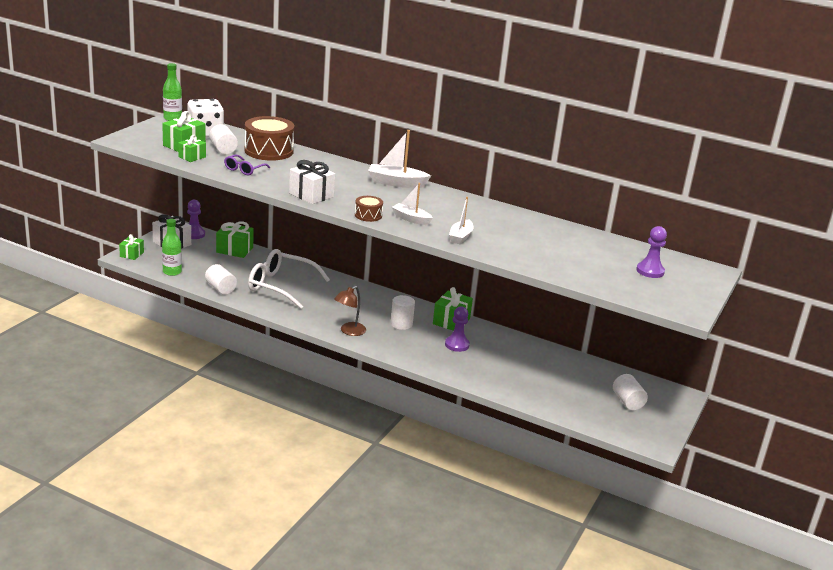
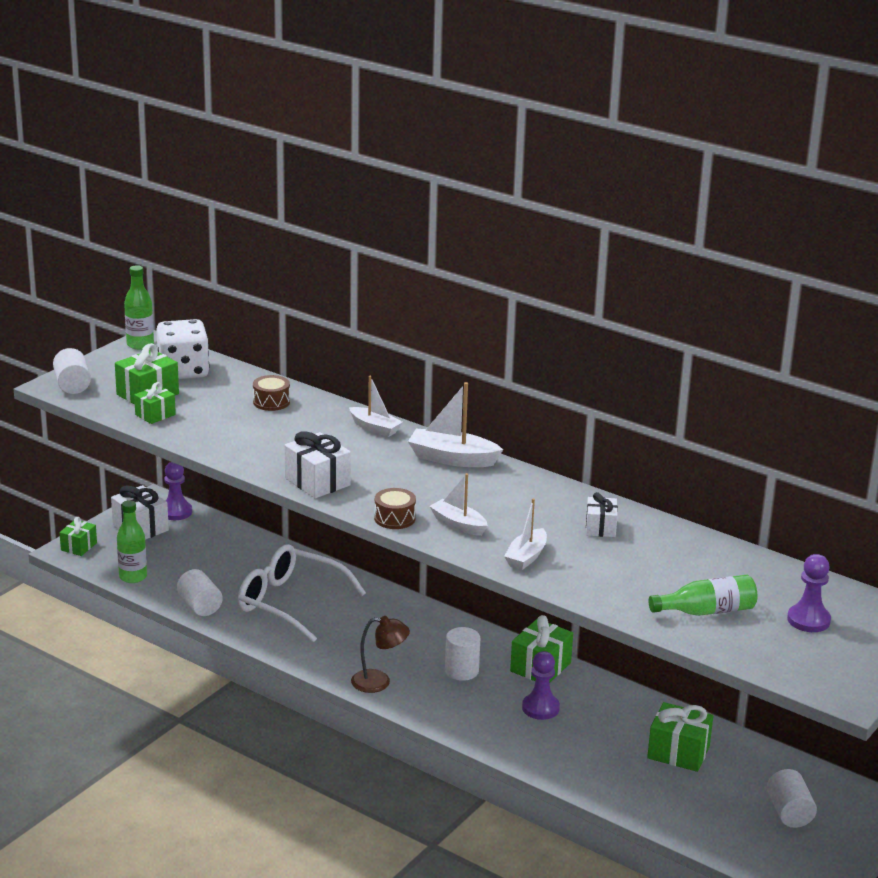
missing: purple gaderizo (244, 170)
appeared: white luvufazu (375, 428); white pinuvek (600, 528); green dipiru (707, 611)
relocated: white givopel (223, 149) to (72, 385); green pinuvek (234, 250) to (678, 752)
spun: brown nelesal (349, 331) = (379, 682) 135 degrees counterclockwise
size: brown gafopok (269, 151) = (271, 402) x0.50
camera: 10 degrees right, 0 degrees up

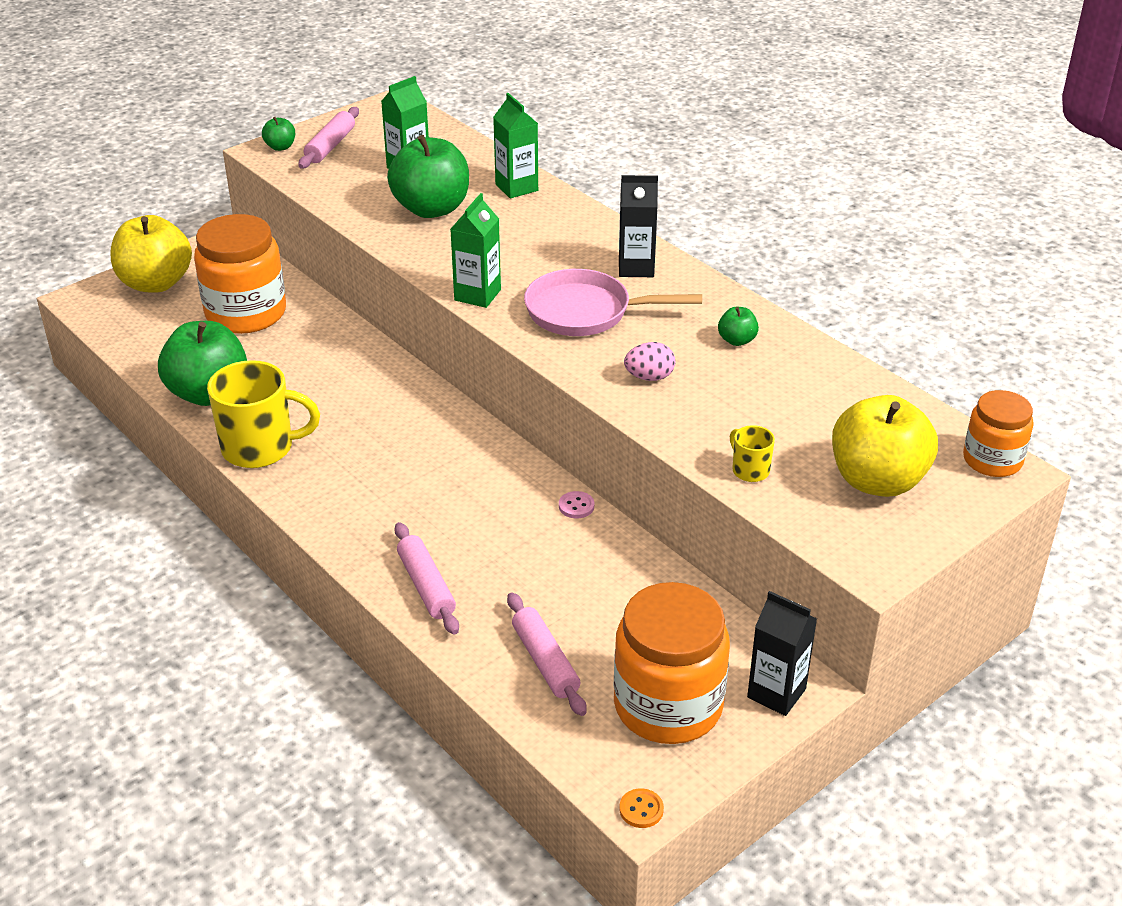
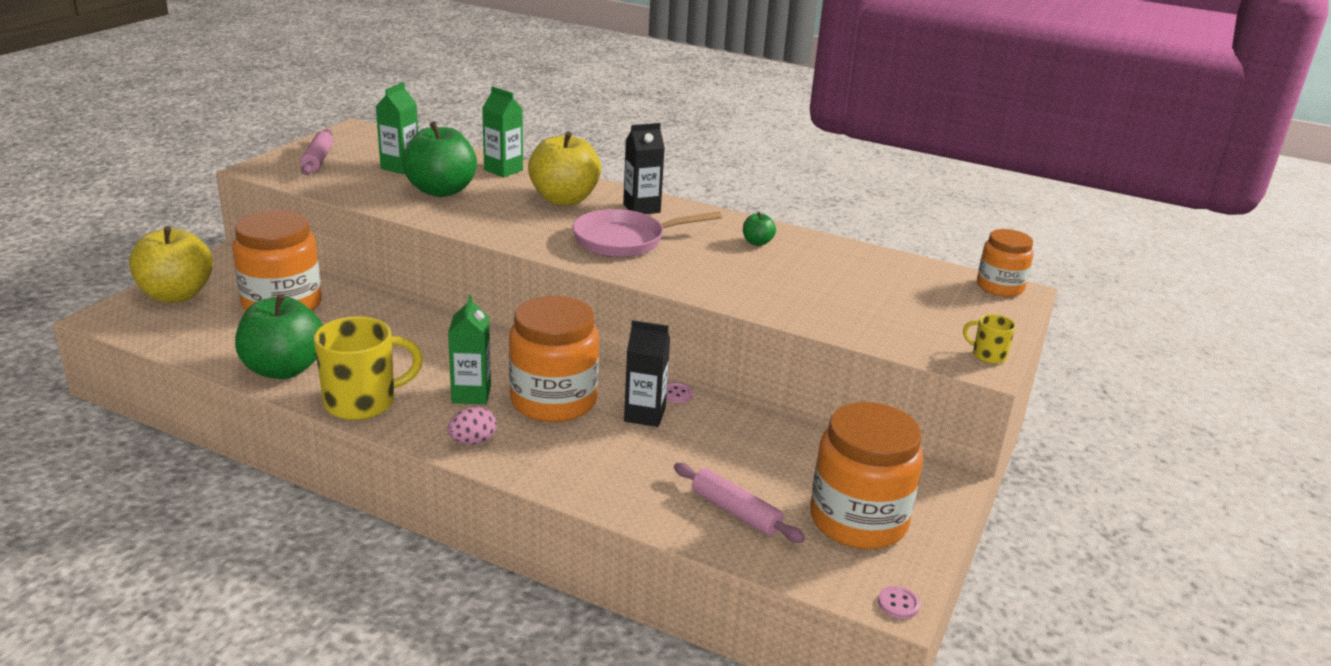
missing: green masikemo (280, 147); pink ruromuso (426, 586)
appeared: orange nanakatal (553, 401)
relocated: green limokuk (477, 295) to (471, 394); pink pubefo (649, 377) to (473, 441); yellow masikemo (877, 480) to (564, 199); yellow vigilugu (749, 470) to (988, 355); black limokuk (776, 693) to (644, 415)
colour: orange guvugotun (641, 809) to pink guvugotun (898, 604)
camera: 25 degrees left, 10 degrees down

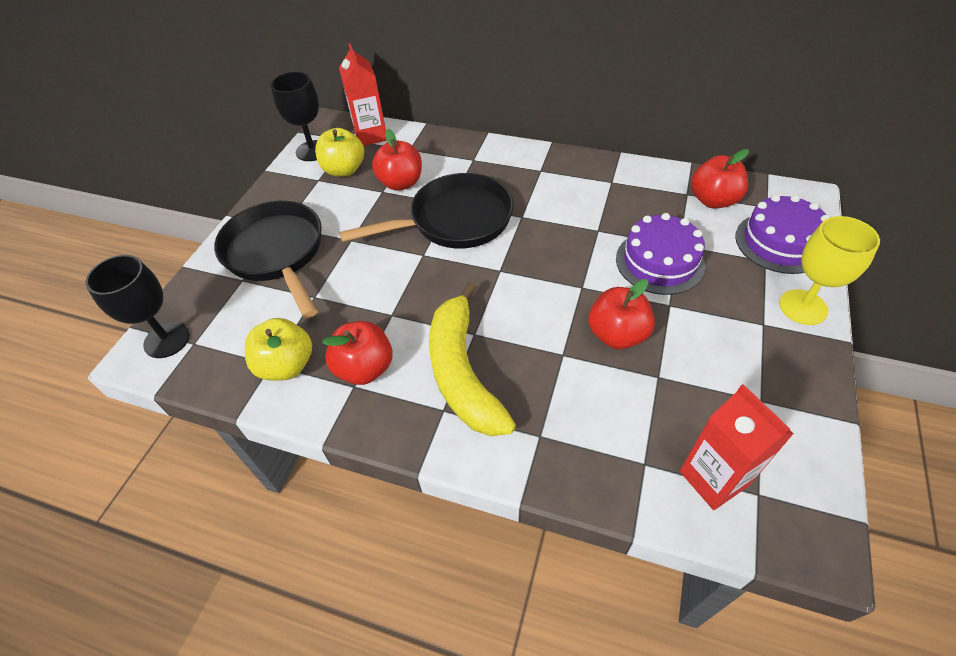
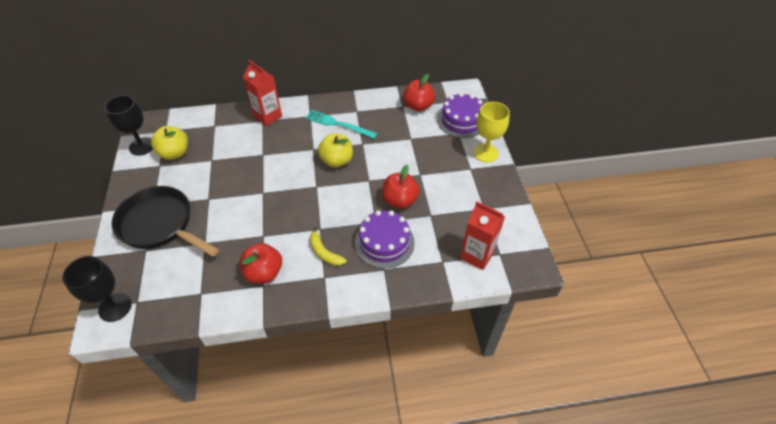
missing: red masikemo (401, 183); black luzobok (454, 221)
appeared: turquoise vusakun (338, 124)
relocated: red limokuk (371, 136) to (268, 116); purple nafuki (659, 262) to (384, 242); yellow masikemo (287, 365) to (337, 161)
size: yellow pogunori (463, 372) = (324, 252) x0.48
camera: 30 degrees left, 0 degrees up

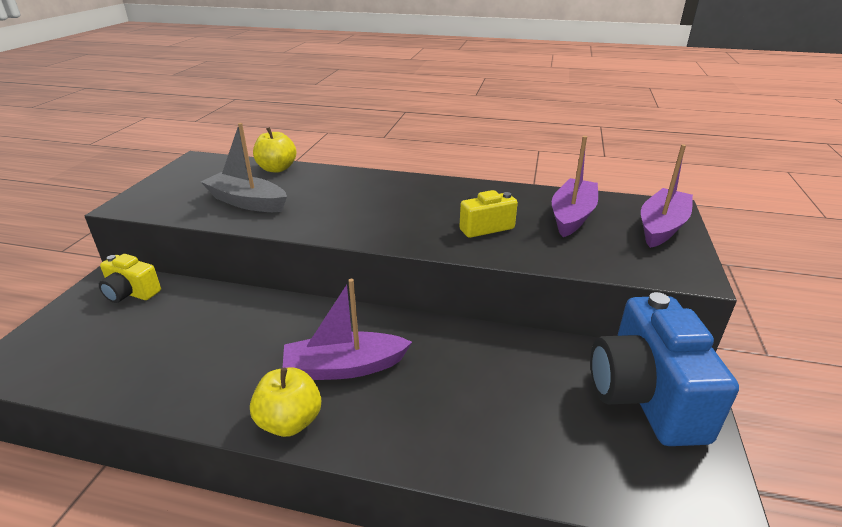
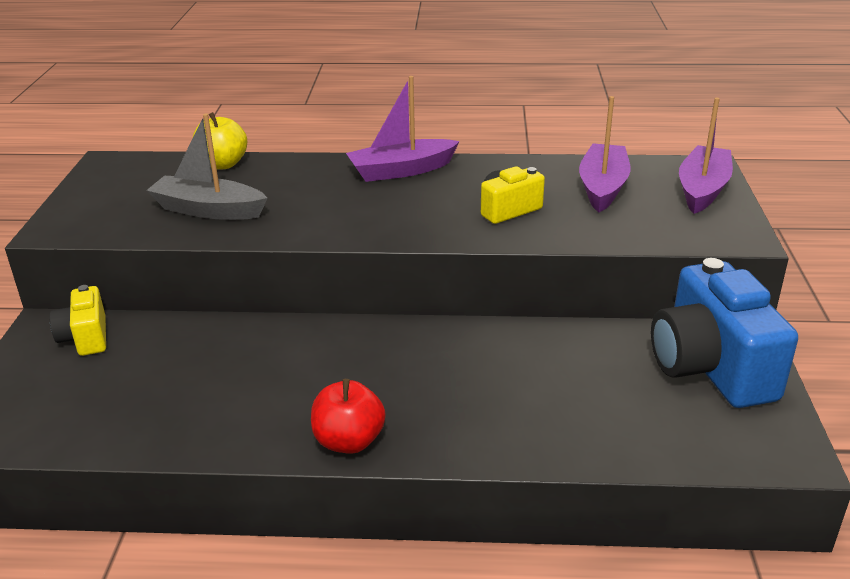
relocated: purple luvufazu (344, 367) to (401, 170)
colour: yellow masikemo (290, 421) to red masikemo (349, 441)
spun: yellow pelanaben (131, 293) = (85, 337) 60 degrees clockwise
camera: 10 degrees left, 0 degrees up

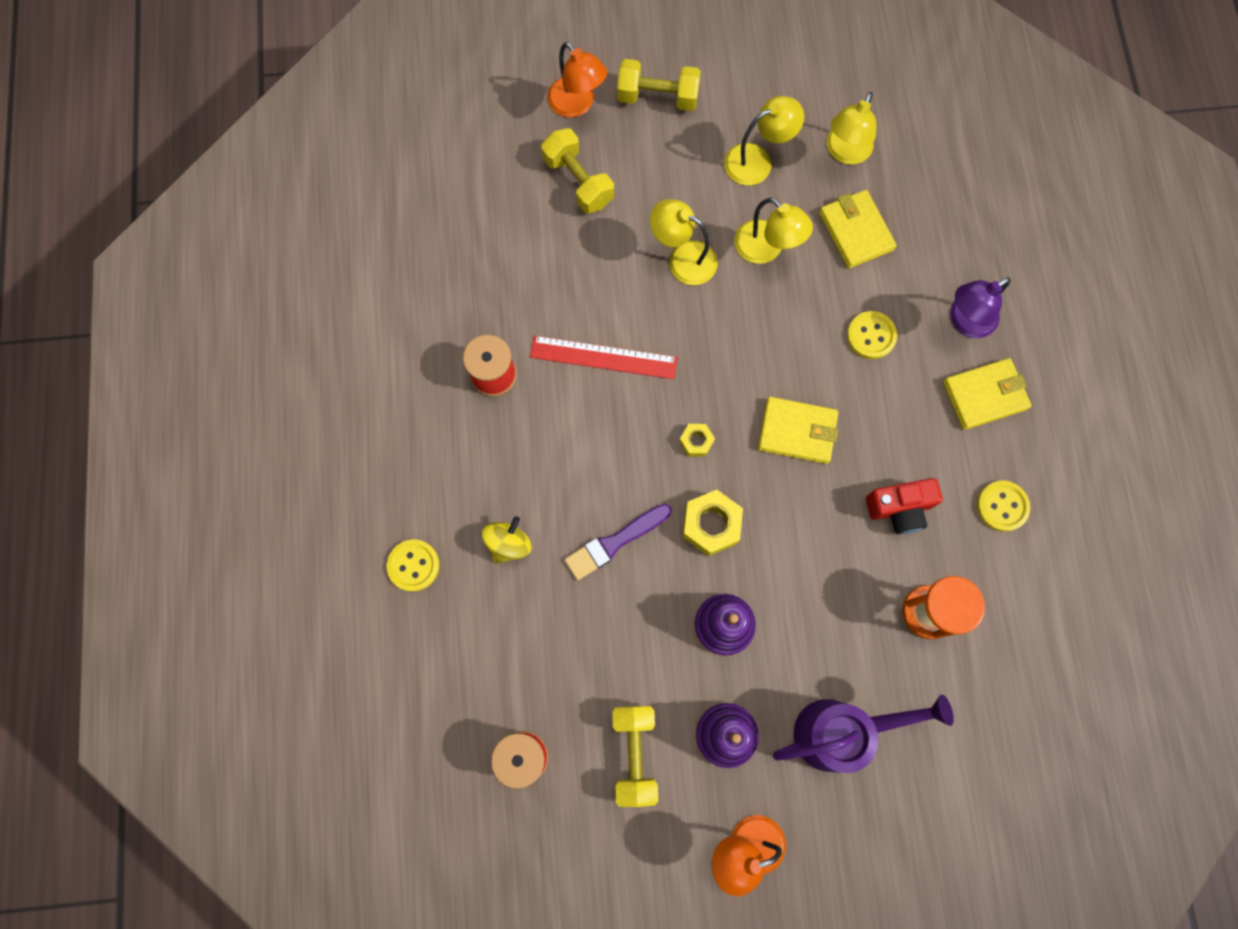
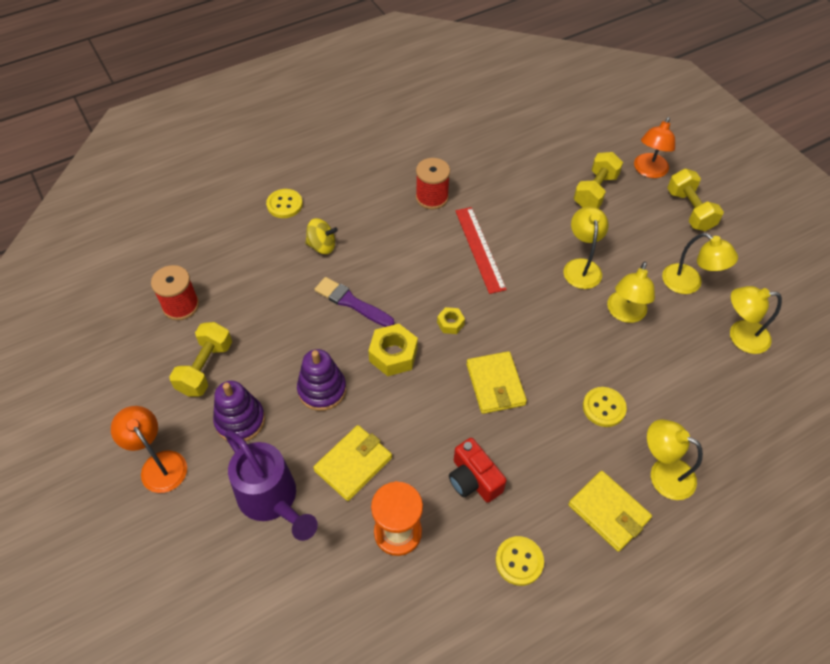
relocated: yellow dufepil (856, 231) to (353, 464)
colour: purple nelesal (965, 321) to yellow nelesal (663, 473)
spun: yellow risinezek (634, 753) = (205, 368) 45 degrees counterclockwise
camera: 65 degrees right, 20 degrees down

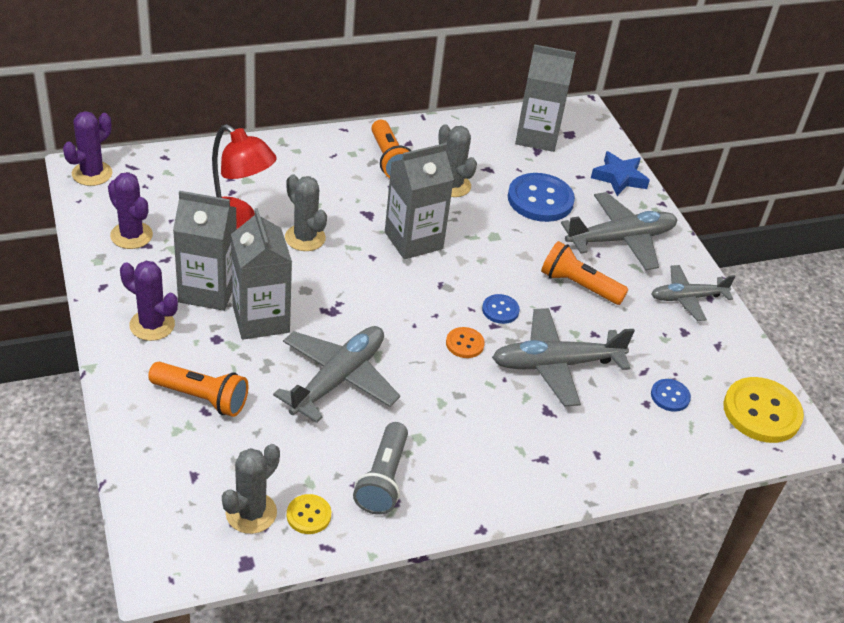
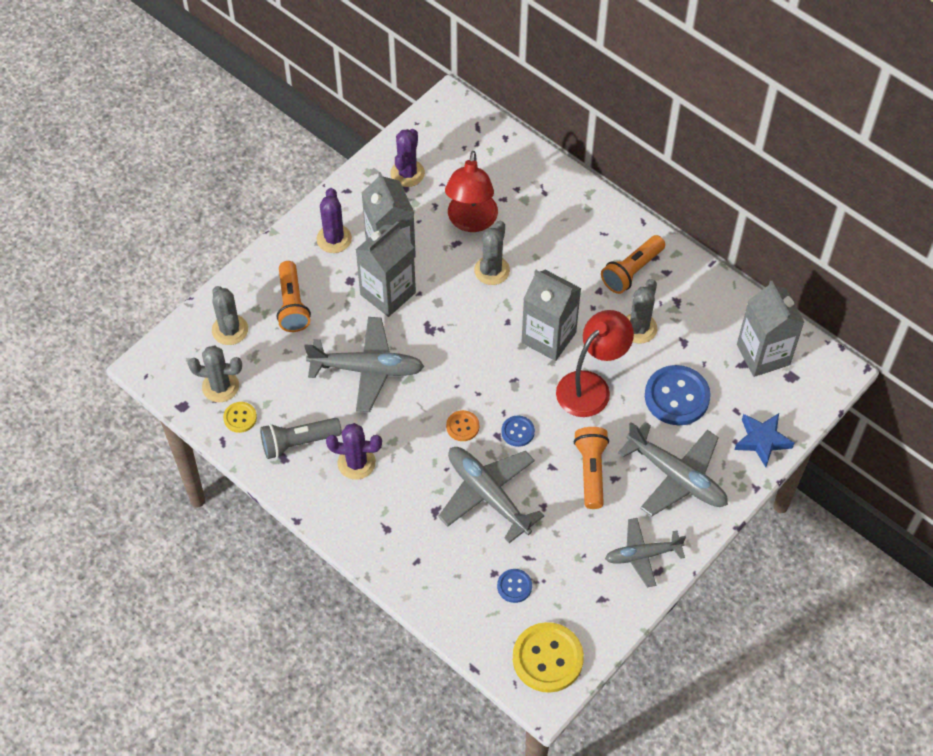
appeared: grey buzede (230, 330); red nelesal (591, 386)
relocated: purple buzede (92, 174) to (356, 463)
spun: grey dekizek (687, 298) = (642, 555) 60 degrees counterclockwise
camera: 65 degrees right, 15 degrees up

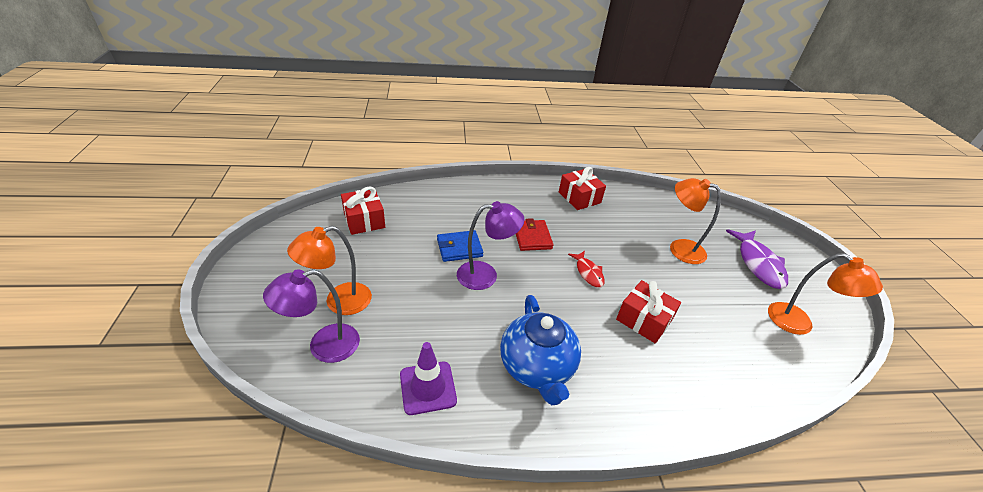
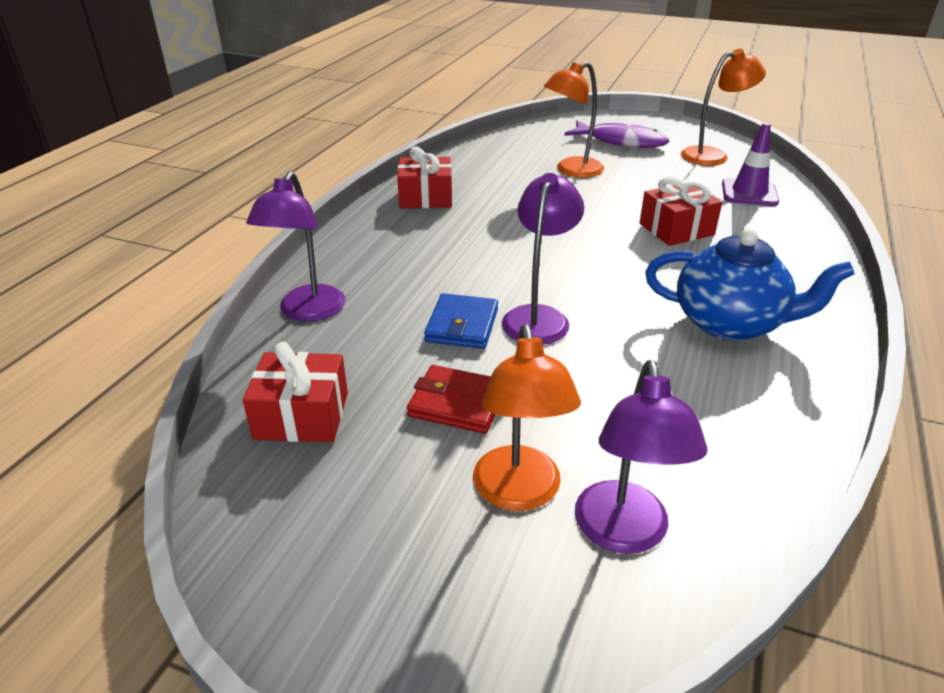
missing: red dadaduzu (588, 273)
appeared: purple nelesal (307, 312)
relocated: red dufepil (532, 237) to (457, 403); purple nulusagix (428, 387) to (749, 193)
camera: 60 degrees left, 5 degrees down

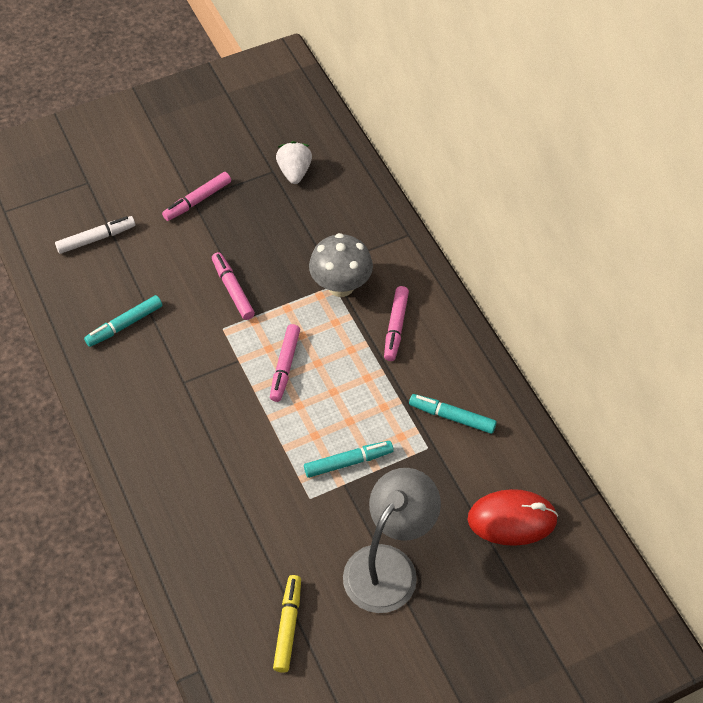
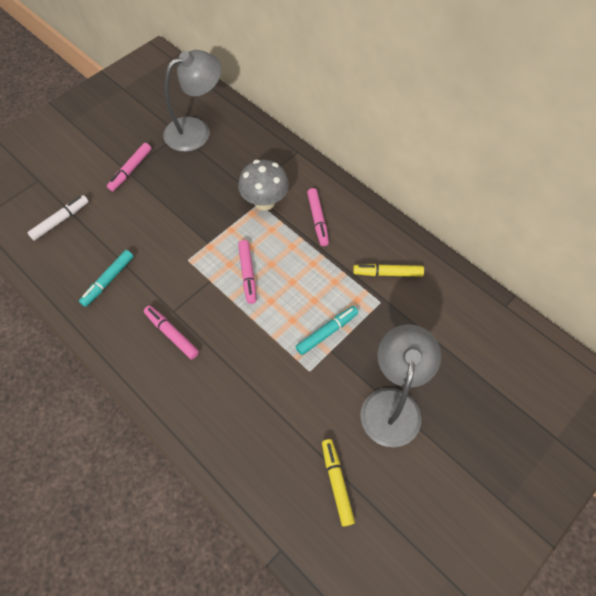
missing: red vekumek (512, 519)
relocated: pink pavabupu (233, 290) to (172, 334)
exchanged: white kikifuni (294, 172) to grey nelesal (196, 130)
colour: turquoise pavabupu (452, 417) to yellow pavabupu (387, 273)
camera: 20 degrees left, 5 degrees up

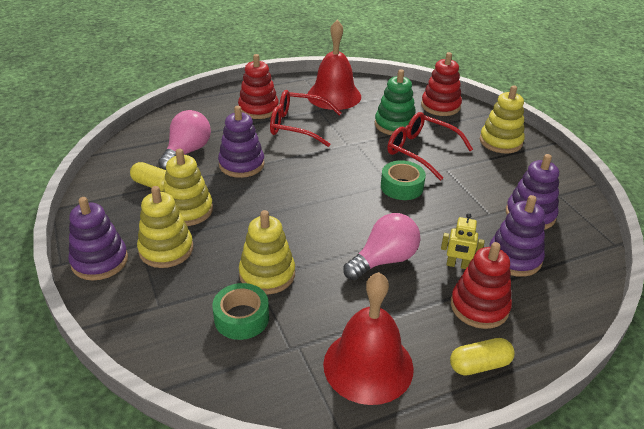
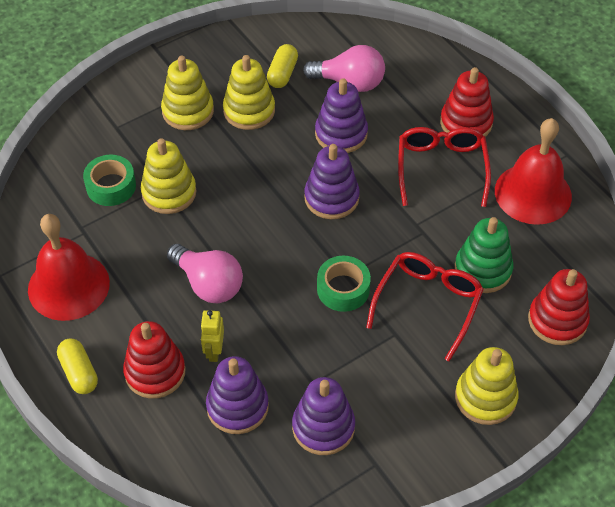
relocated: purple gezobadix (99, 261) to (331, 198)
camera: 80 degrees right, 15 degrees up

